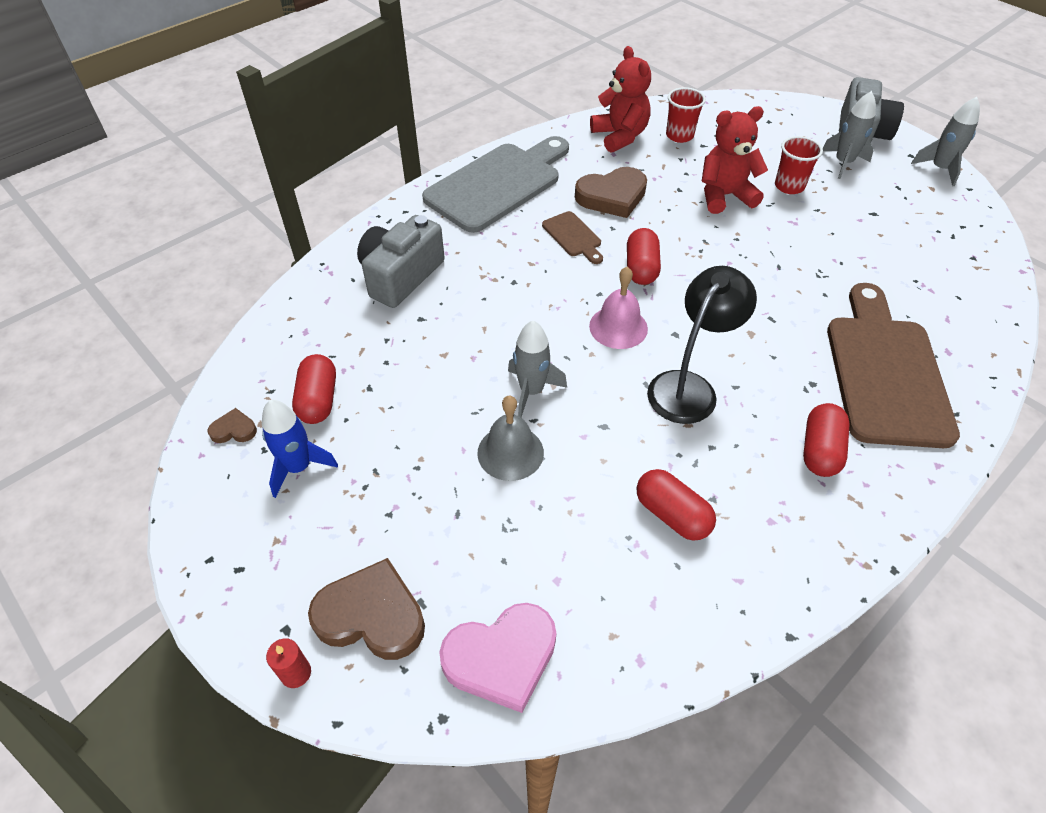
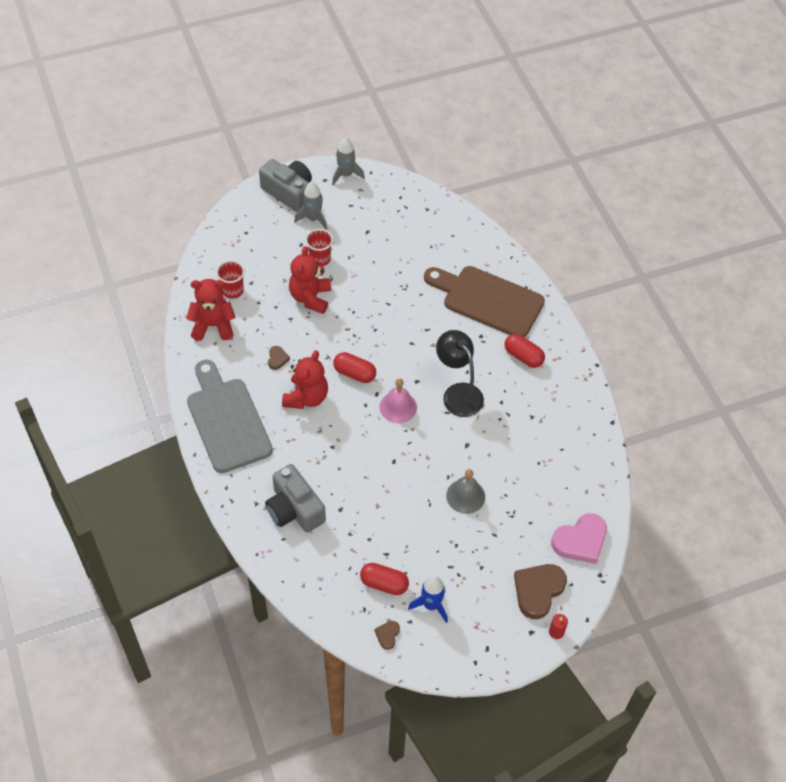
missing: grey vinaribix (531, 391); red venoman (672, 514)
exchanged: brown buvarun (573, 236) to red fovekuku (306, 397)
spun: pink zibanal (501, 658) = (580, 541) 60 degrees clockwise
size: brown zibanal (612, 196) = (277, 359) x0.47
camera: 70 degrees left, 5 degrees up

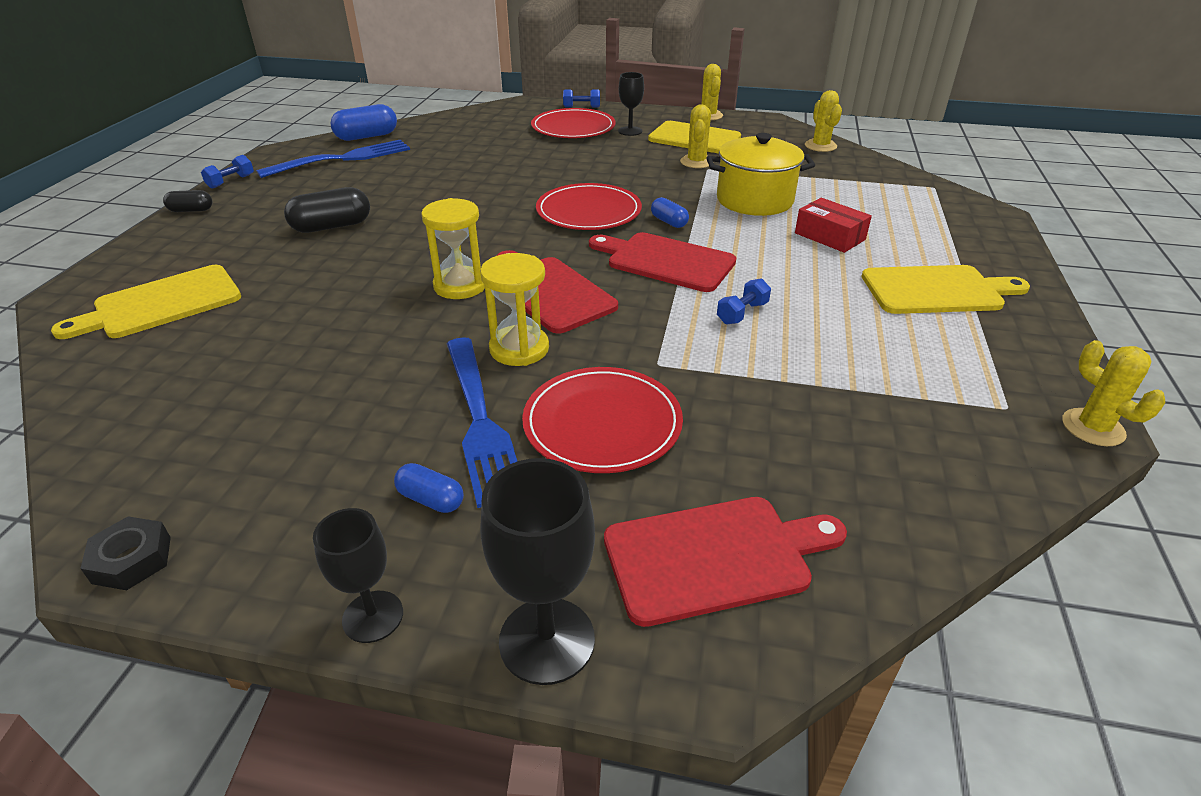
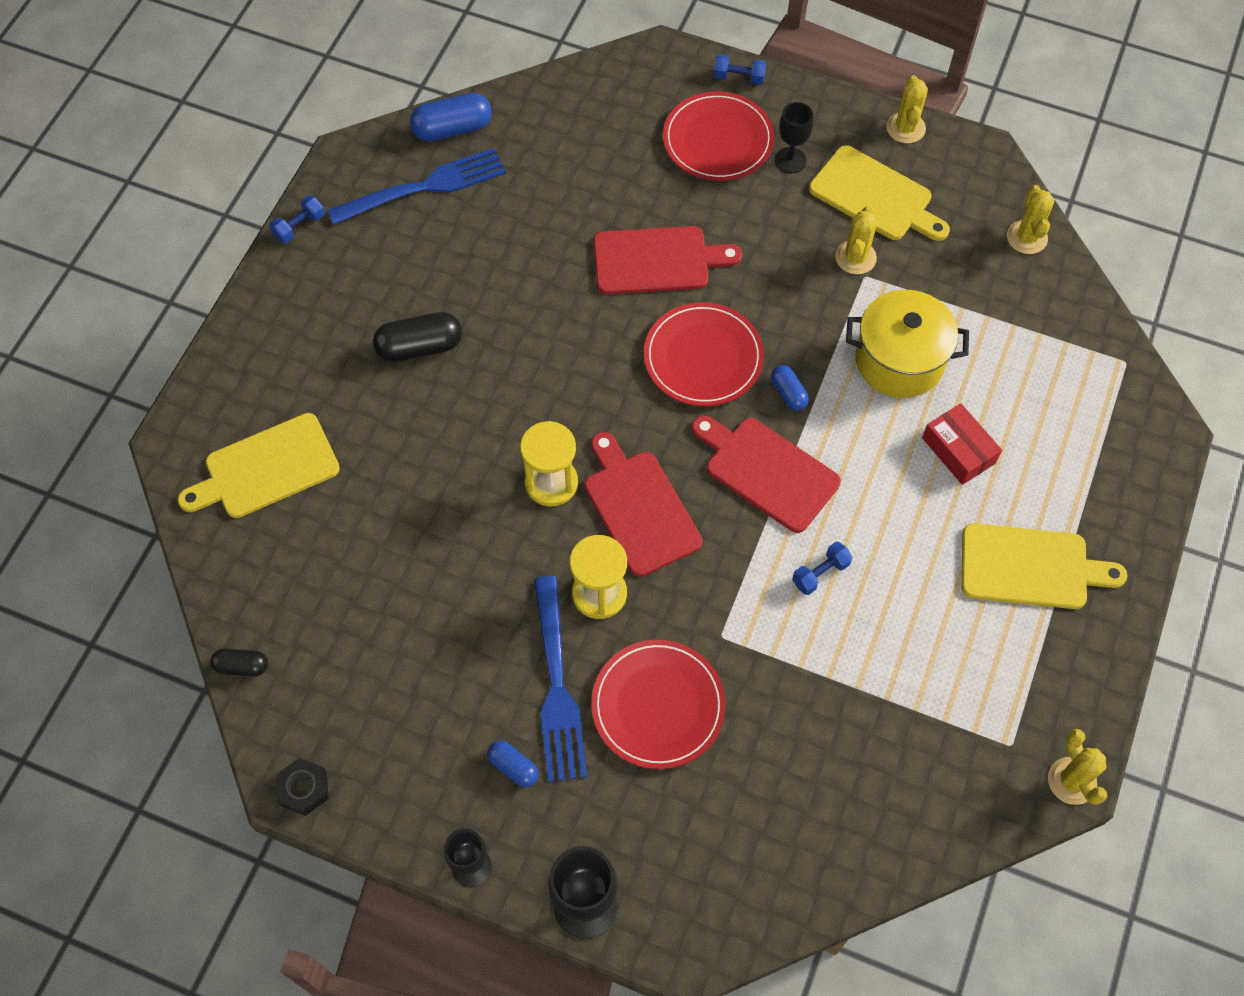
relocated: black venoman (191, 210) to (242, 666); red buvarun (714, 556) to (657, 260)
camera: 10 degrees right, 25 degrees up

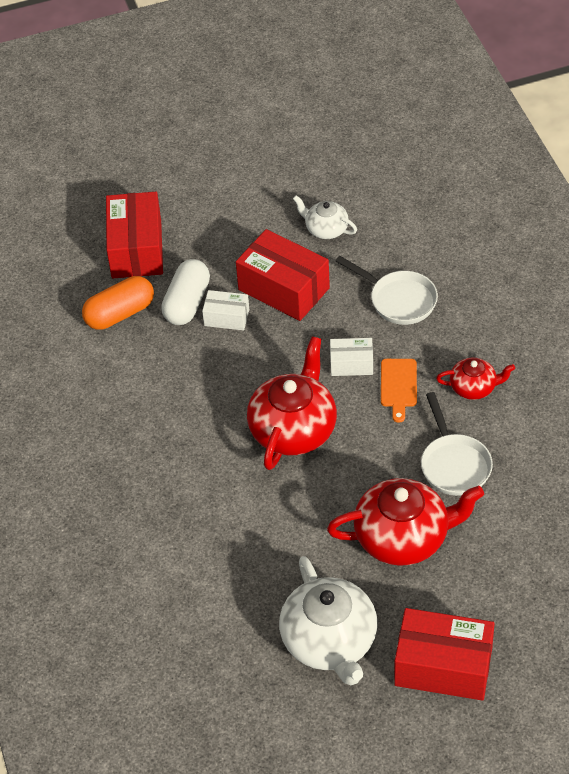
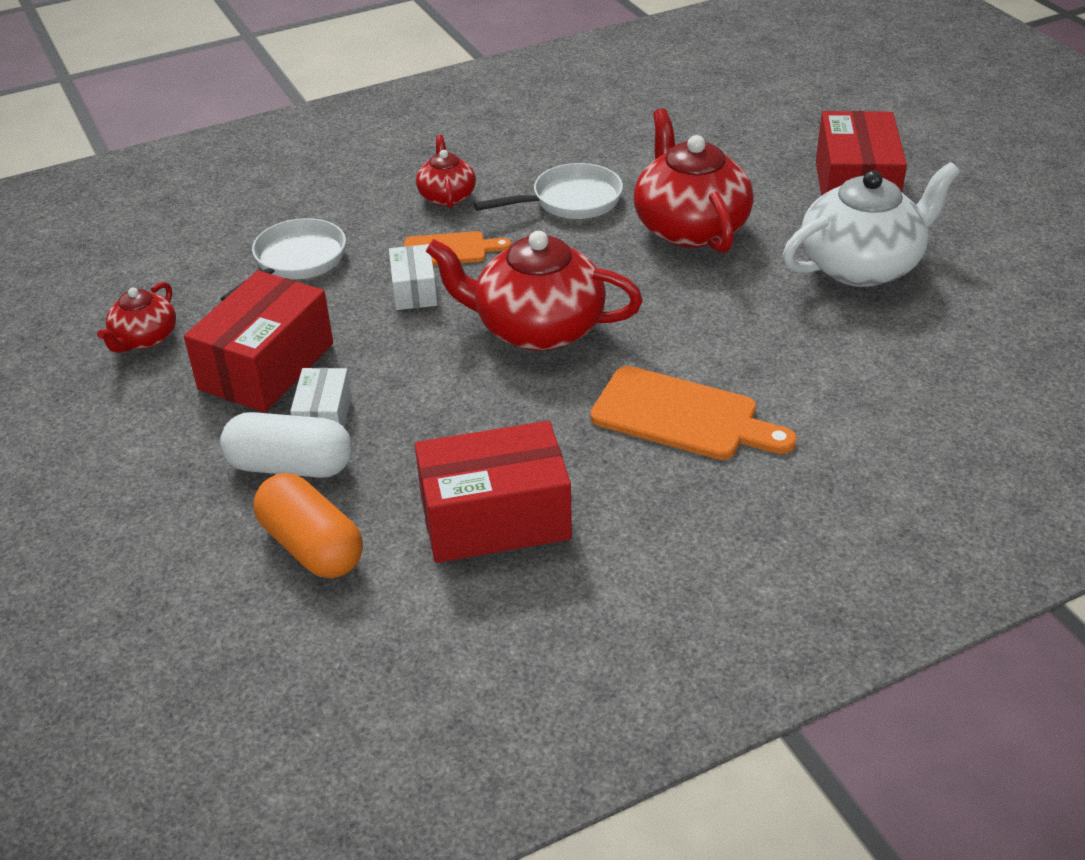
appeared: orange buvarun (682, 416)
relocated: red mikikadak (136, 249) to (495, 518)
colour: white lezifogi (326, 229) to red lezifogi (144, 339)
camera: 100 degrees left, 10 degrees down

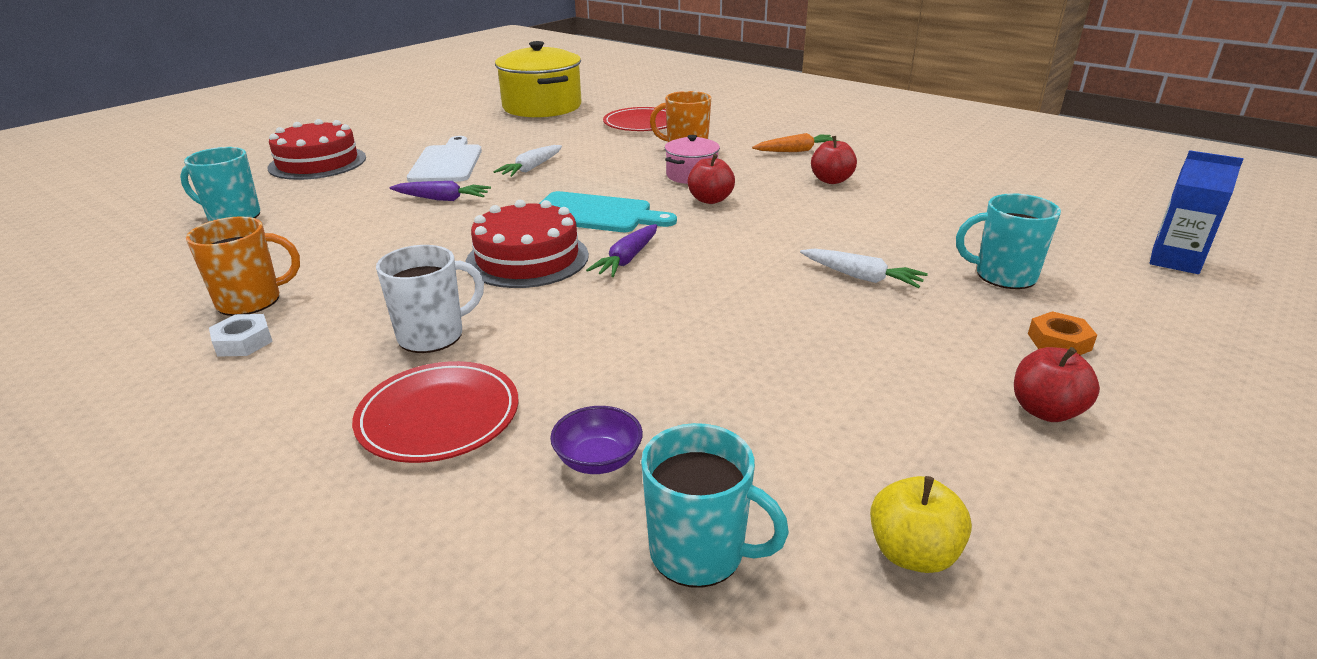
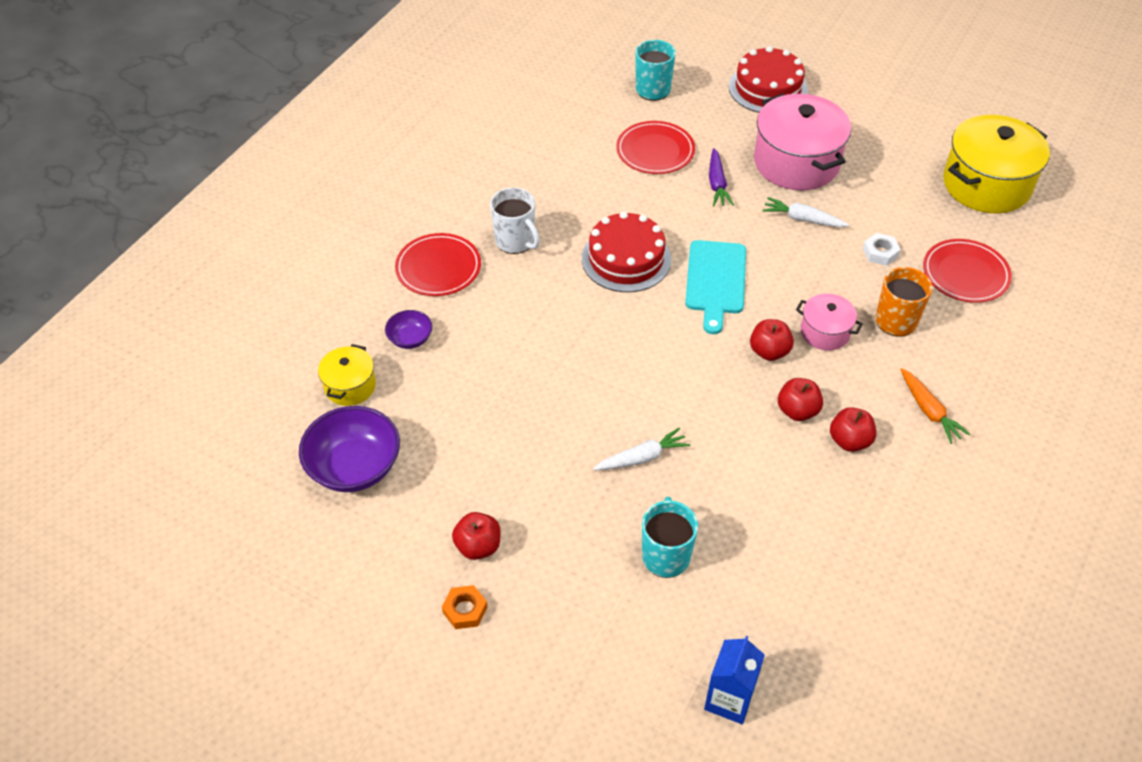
missing: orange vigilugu (251, 301); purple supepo (627, 259)
appeared: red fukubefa (655, 151); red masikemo (797, 411)
relocated: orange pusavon (1059, 342) to (465, 610); white pusavon (243, 342) to (880, 253)
exchanged: white buvarun (447, 162) to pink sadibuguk (796, 162); turquoise vigilugu (699, 553) to yellow sadibuguk (350, 386); yellow masikemo (912, 553) to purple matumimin (354, 467)
spun: white supepo (861, 277) = (642, 457) 135 degrees counterclockwise
camera: 80 degrees right, 20 degrees up

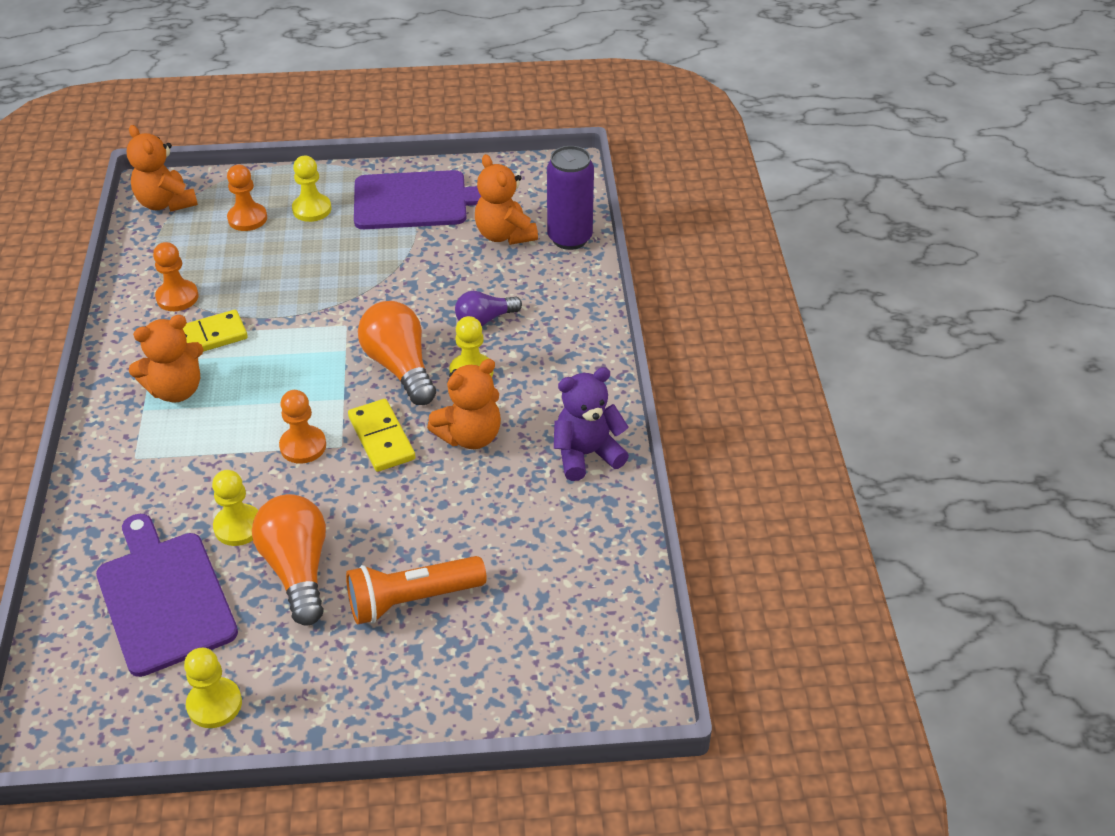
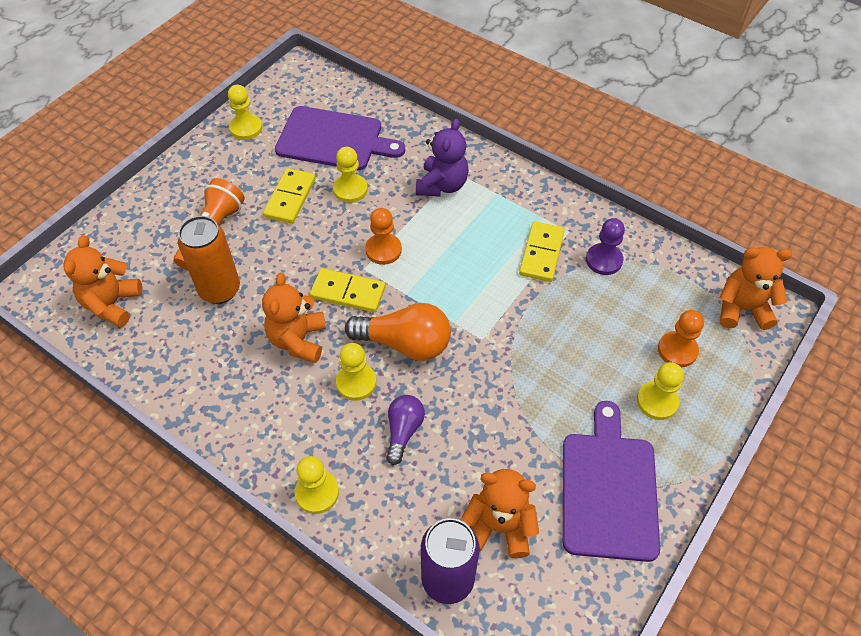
appeared: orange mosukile (220, 290); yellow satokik (317, 493)
relocated: orange fovekuku (176, 390) to (112, 304); purple fovekuku (586, 454) to (442, 185)
exchanged: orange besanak (297, 569) to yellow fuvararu (290, 198)
colour: orange satokik (177, 297) to purple satokik (604, 260)
spun: purple buvarun (416, 201) = (609, 489) 150 degrees clockwise
camera: 130 degrees right, 10 degrees up

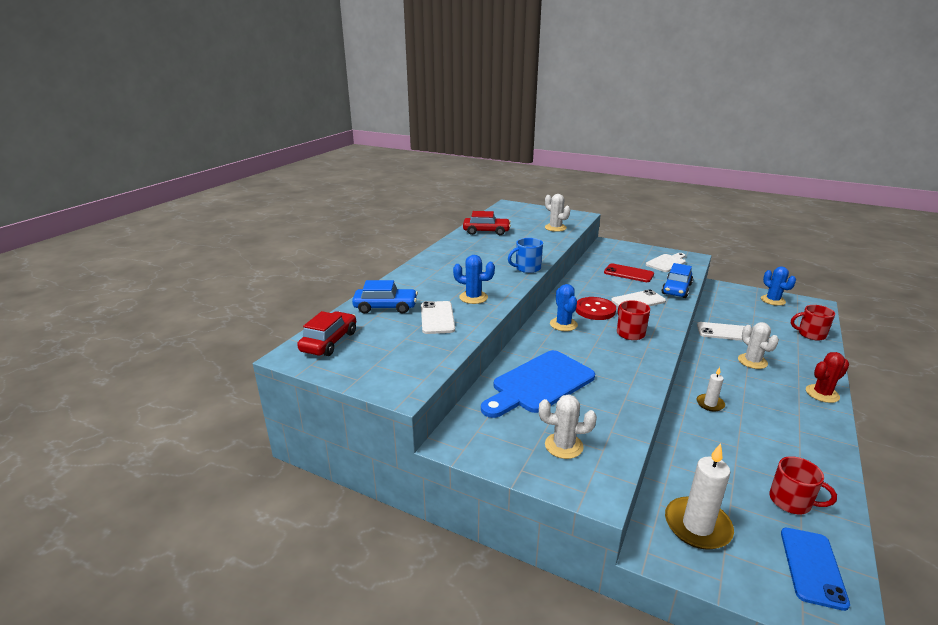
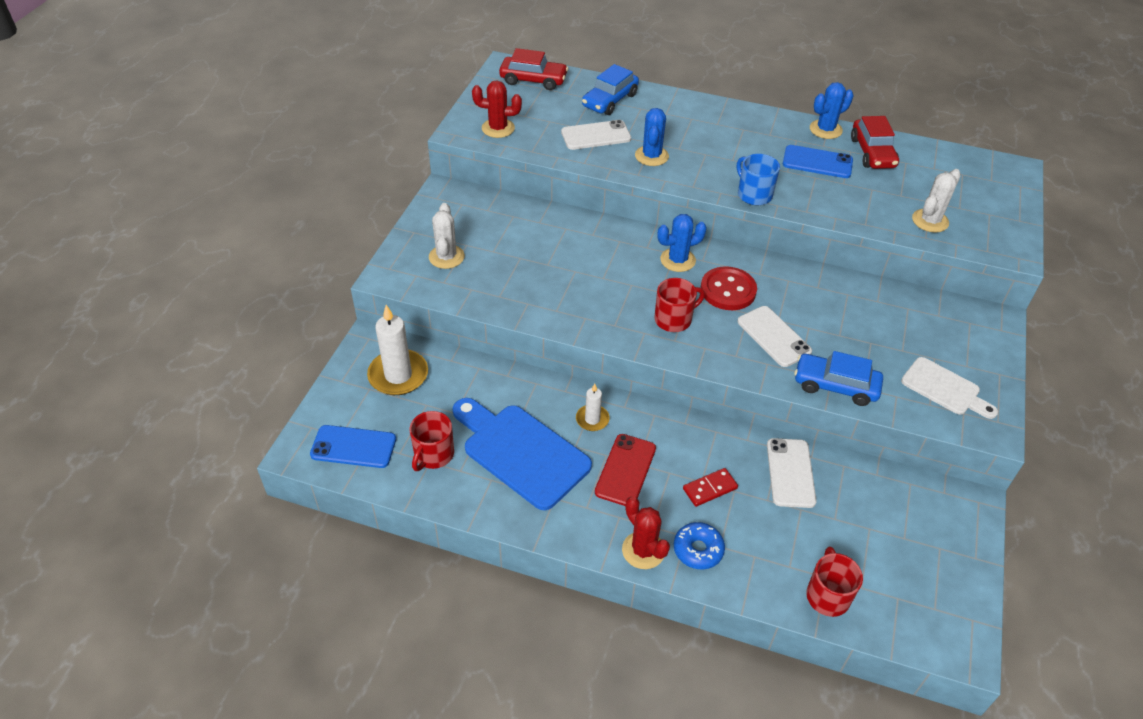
appeared: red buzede (498, 128); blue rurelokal (817, 162); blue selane (698, 550)
relocated: red rurelokal (628, 273) to (625, 470); blue buzede (773, 300) to (825, 129); blue buvarun (539, 384) to (521, 452)
exchanged: white buzede (752, 361) to red fuvararu (710, 488)
spun: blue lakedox (385, 307) = (610, 100) 45 degrees clockwise
camera: 80 degrees right, 20 degrees up

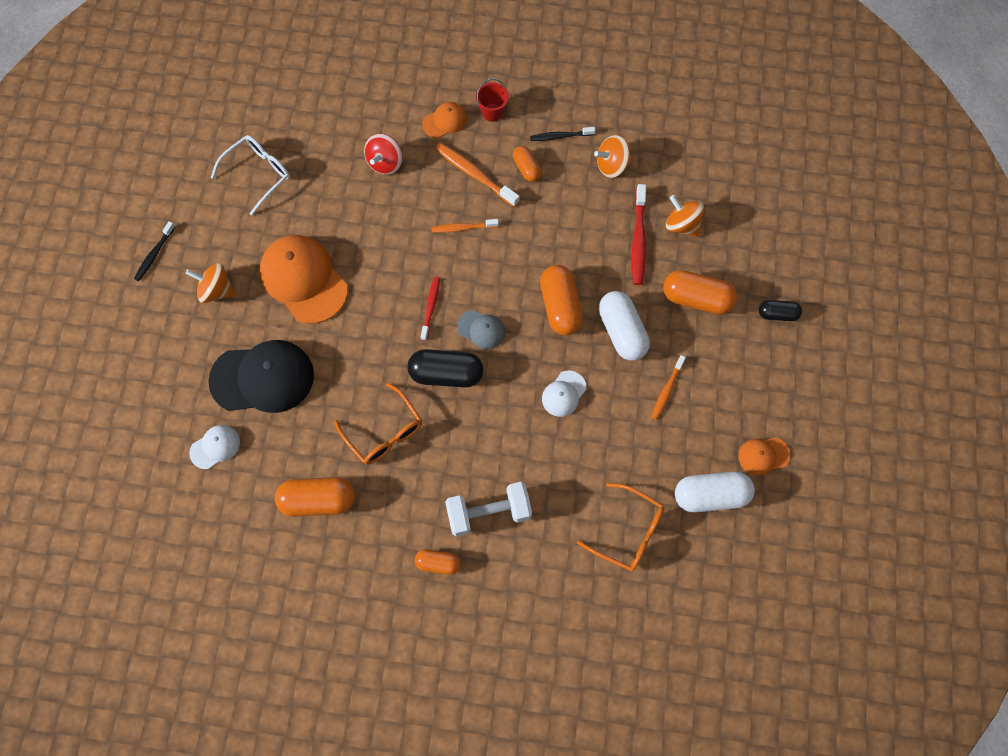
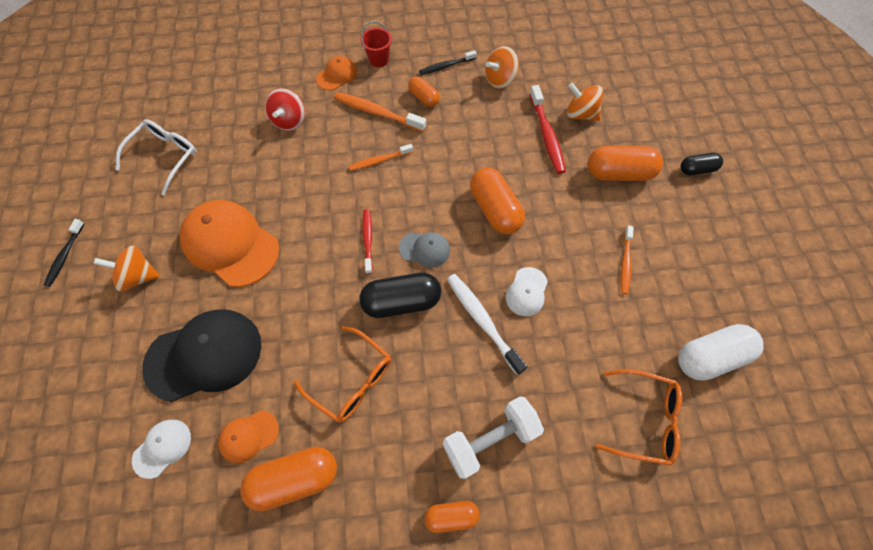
missing: white venoman (621, 332)
appeared: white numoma (483, 321)
relocated: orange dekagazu (763, 455) to (248, 436)
camera: 15 degrees left, 5 degrees down

